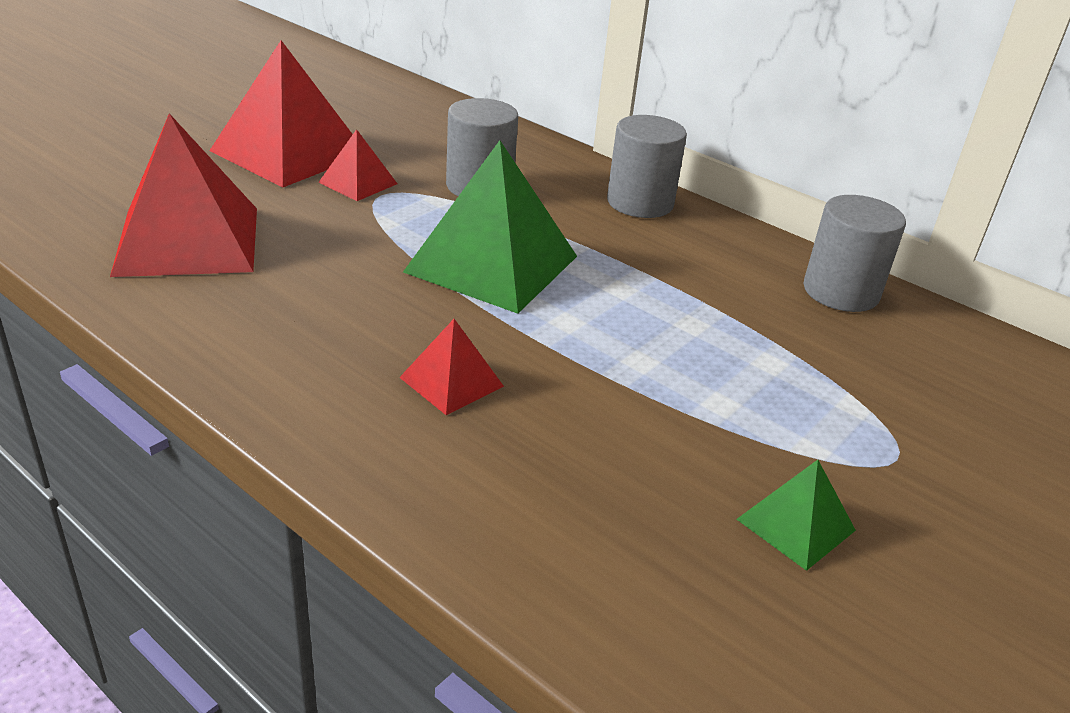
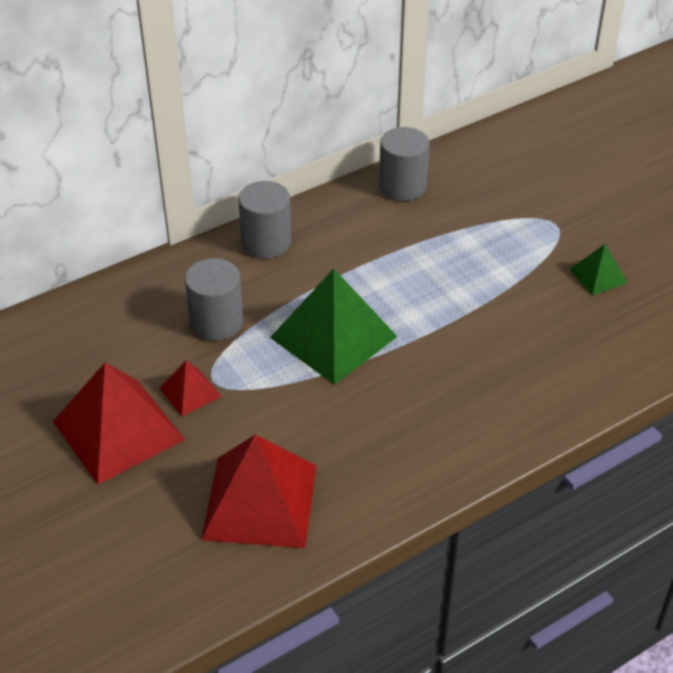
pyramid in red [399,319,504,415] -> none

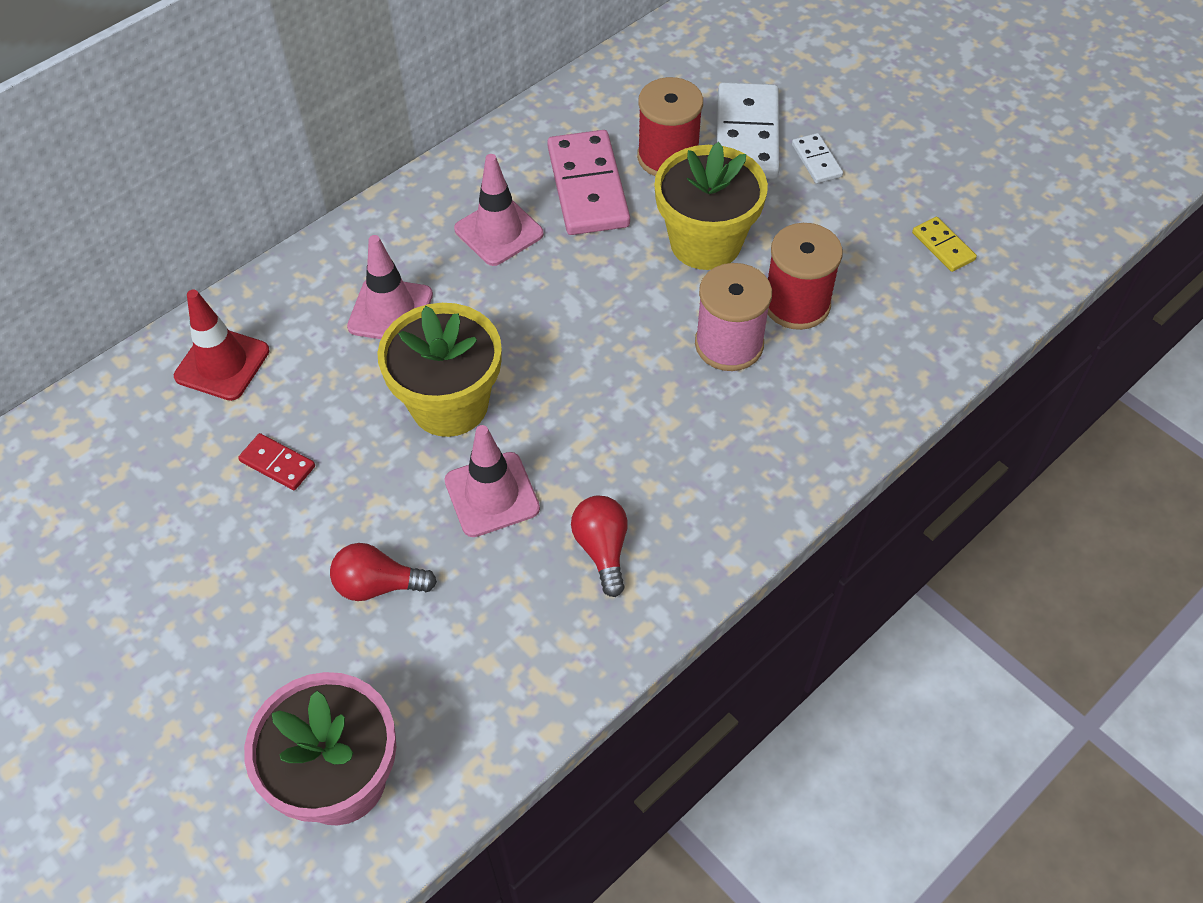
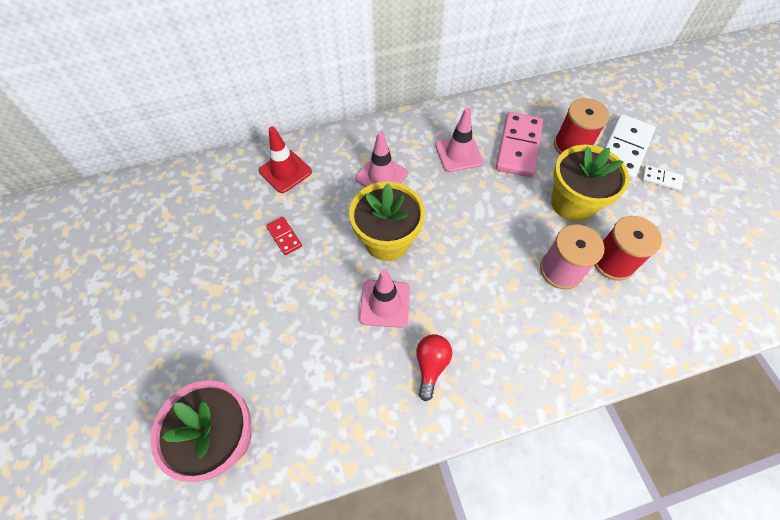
domino in white [792,133,843,184] -> domino in white [642,165,683,191], 75 degrees counterclockwise
light bulb in red [330,543,437,601] -> none
domino in yellow [912,217,977,272] -> none

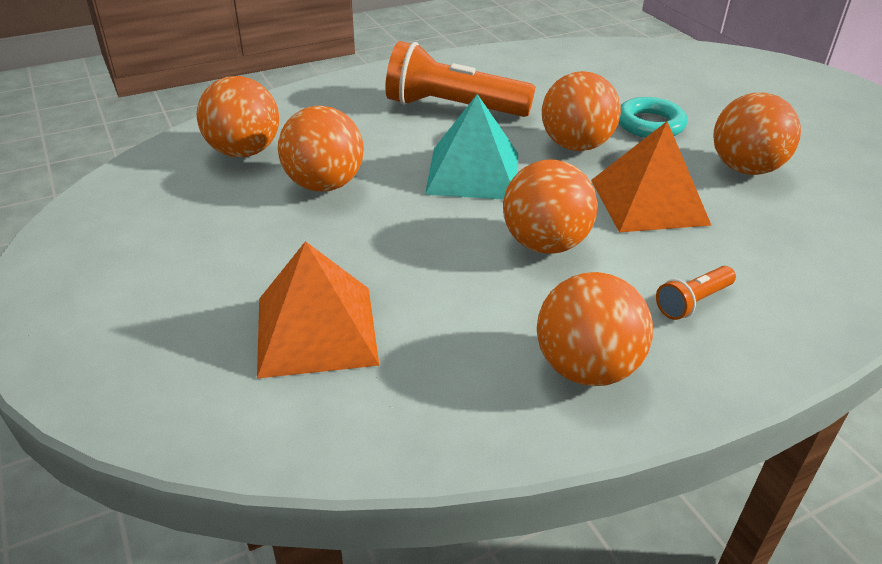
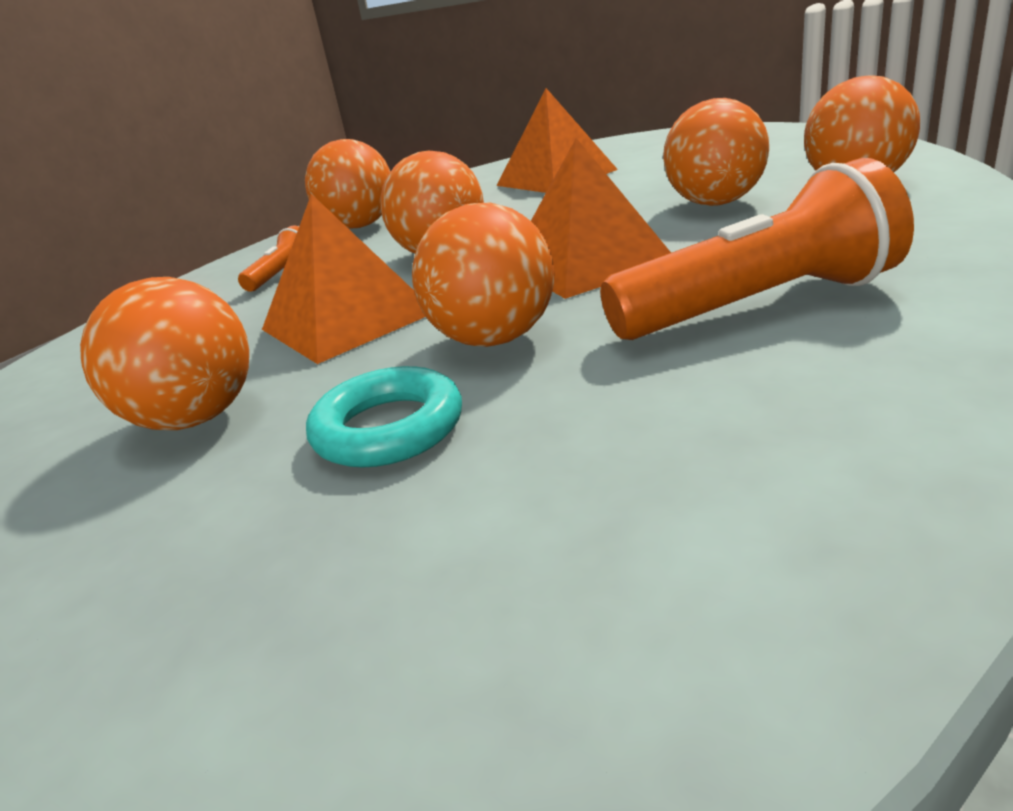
pyramid in turquoise [425,94,518,200] -> pyramid in orange [531,138,671,299]

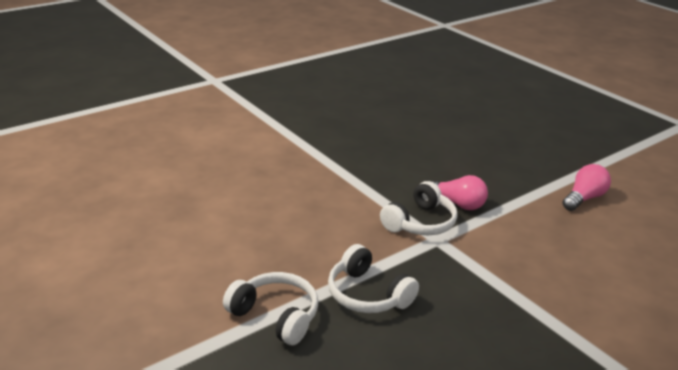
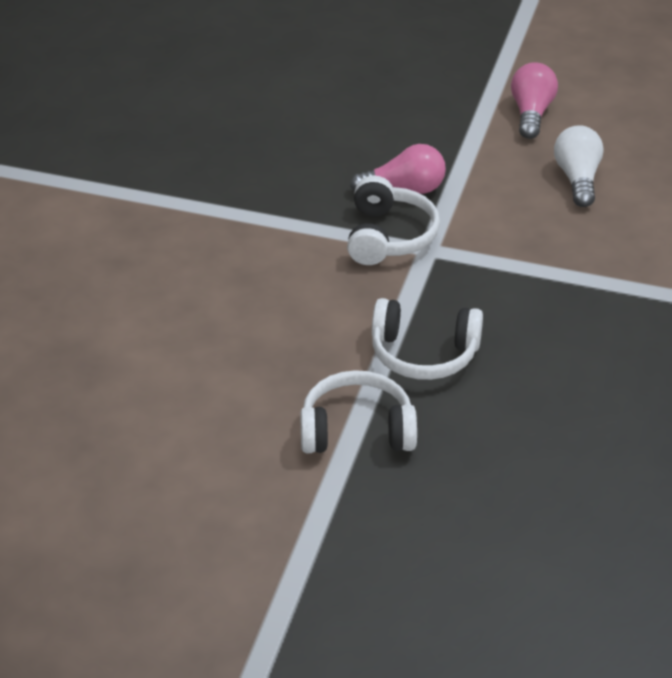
none -> light bulb in white [554,125,604,207]

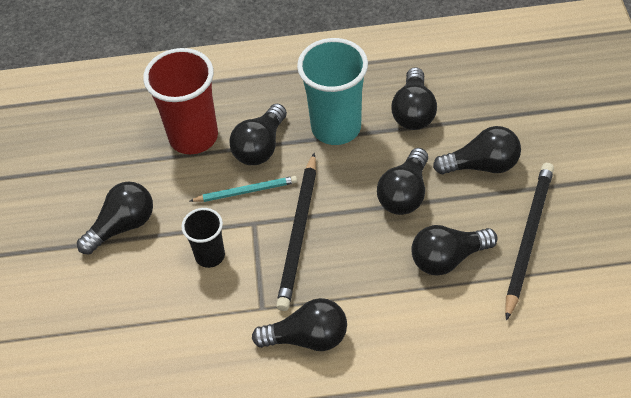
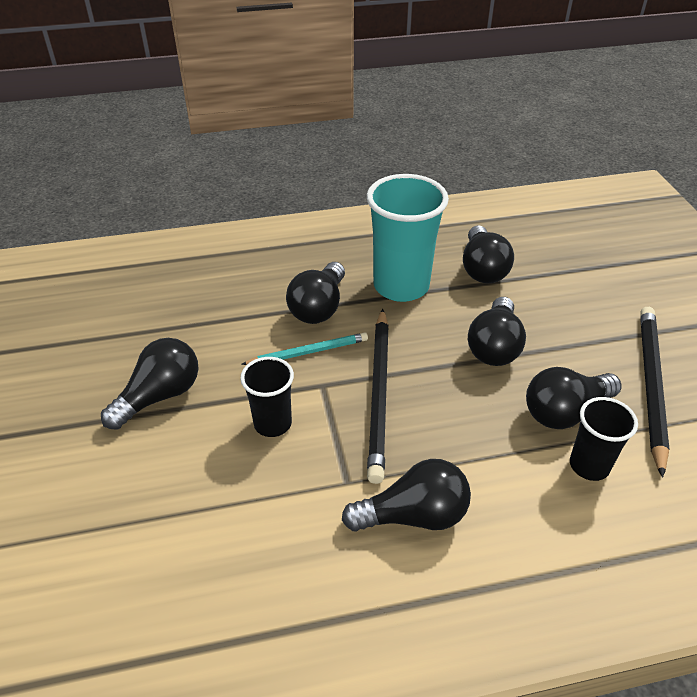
none -> cup in black [570,397,638,481]
cup in red [143,48,218,154] -> none
light bulb in black [433,126,521,174] -> none

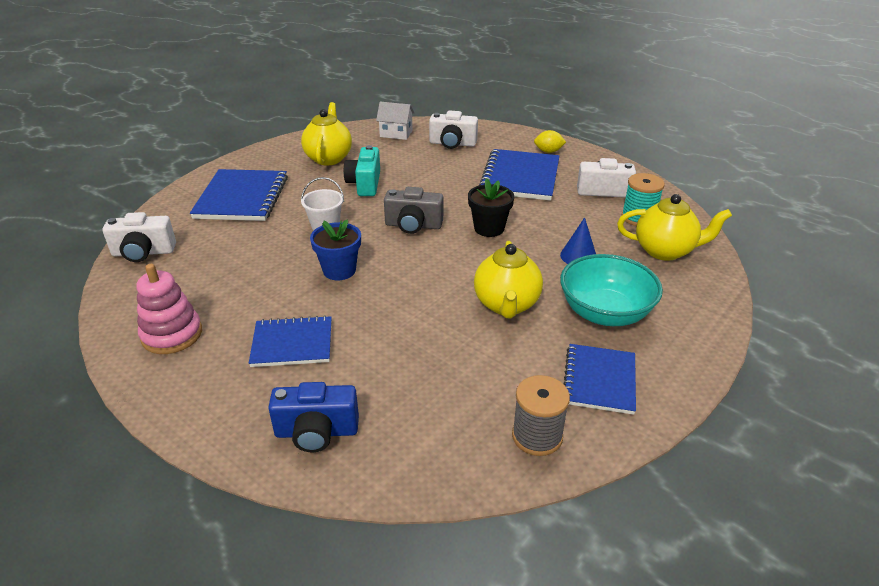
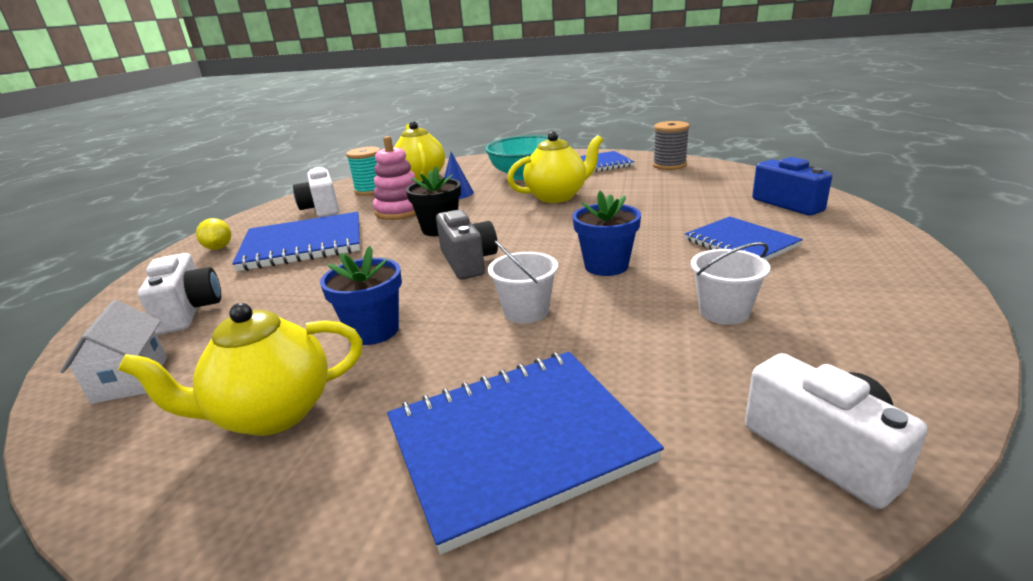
camera in turquoise [343,145,380,196] -> flower pot in blue [320,246,402,345]
stacking toy in pink [136,264,202,354] -> stacking toy in pink [373,136,416,220], shifted
none -> bucket in white [691,242,770,325]

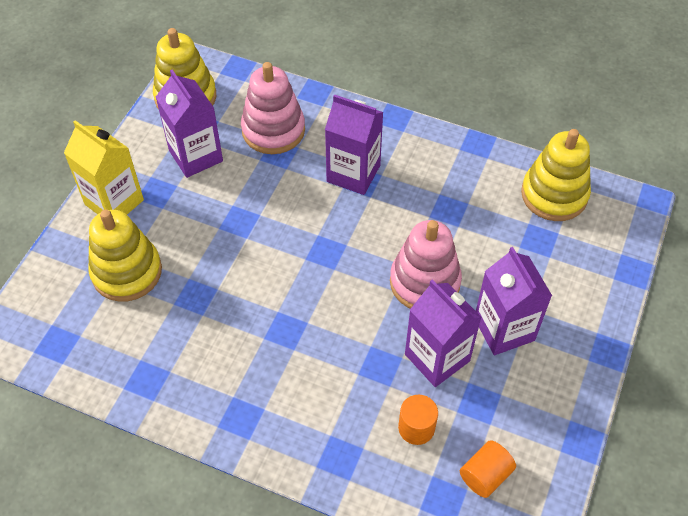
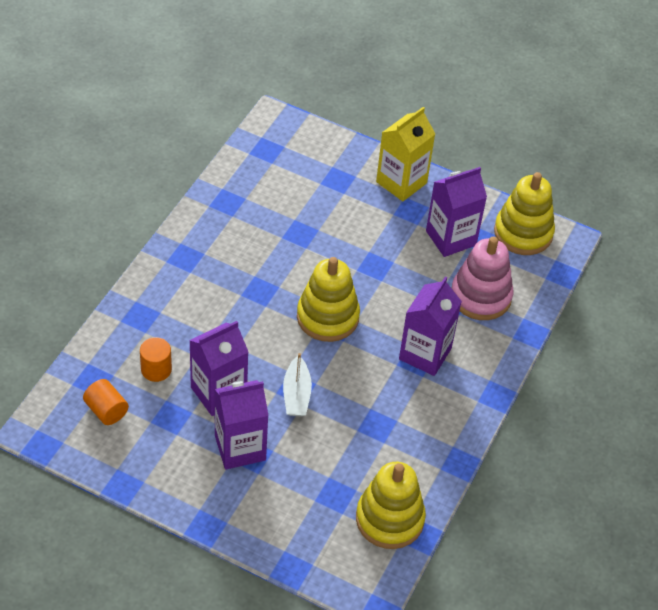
stacking toy in pink [390,220,462,309] -> boat in white [283,353,312,416]
stacking toy in yellow [88,210,162,302] -> stacking toy in yellow [297,257,360,342], shifted

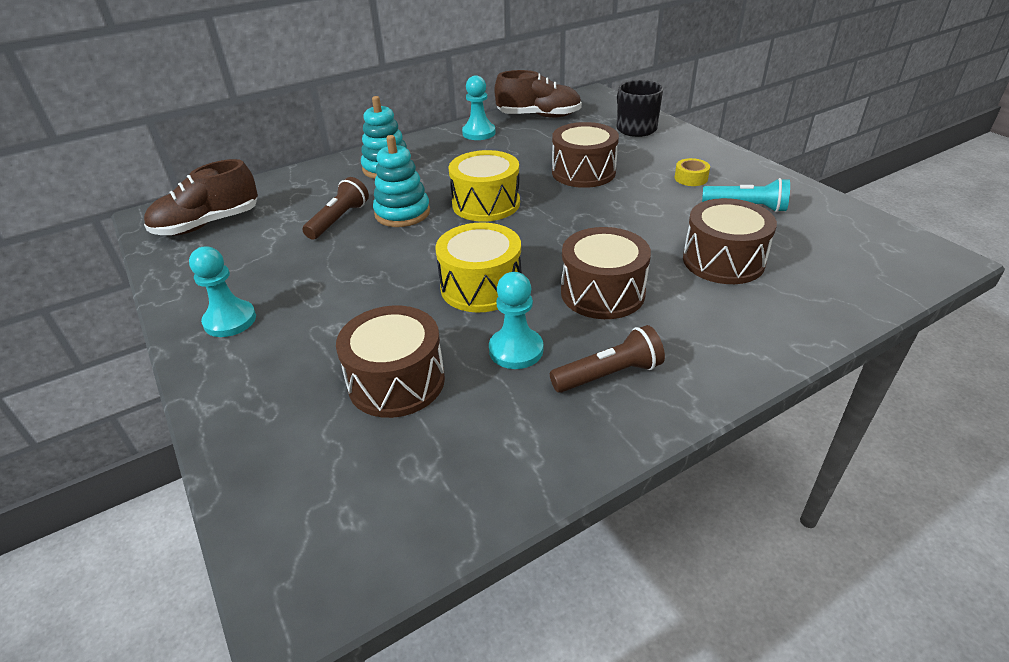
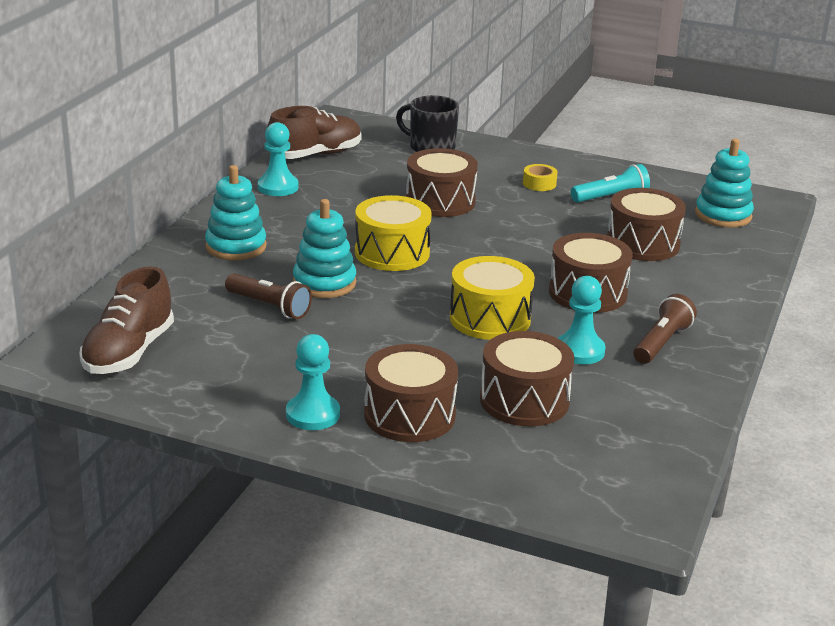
flashlight in brown [302,177,369,240] -> flashlight in brown [225,273,312,319], 135 degrees clockwise
none -> drum in brown [364,344,458,442]
none -> stacking toy in turquoise [695,139,754,228]

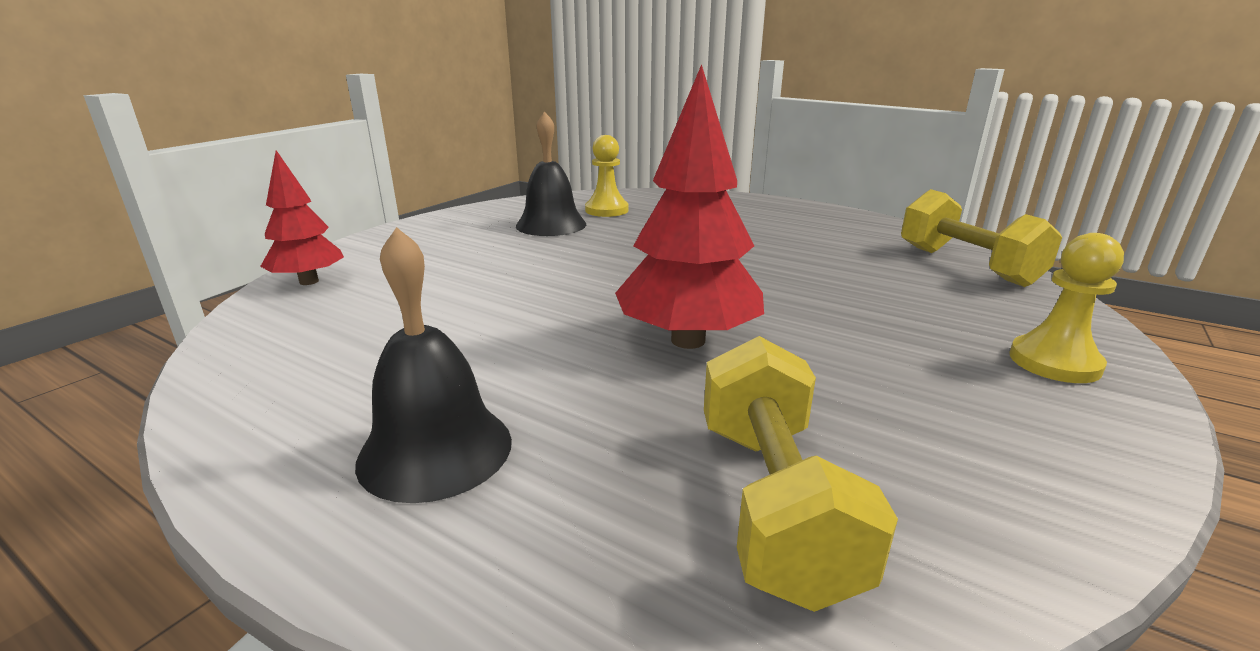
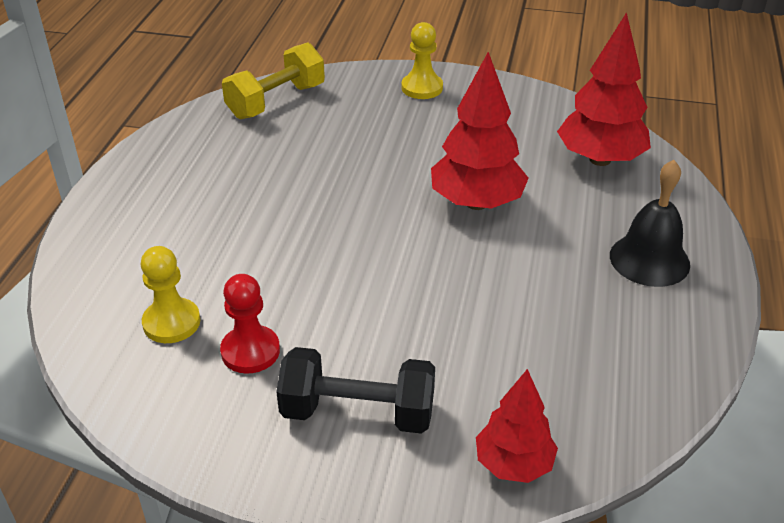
bell in black [516,111,586,236] -> pawn in red [220,274,280,373]
none -> dumbbell in black [276,347,435,434]
dumbbell in yellow [704,336,898,612] -> tree in red [557,12,651,166]

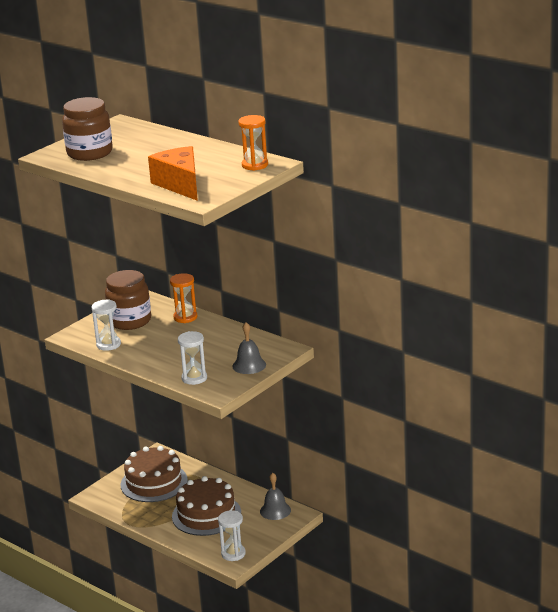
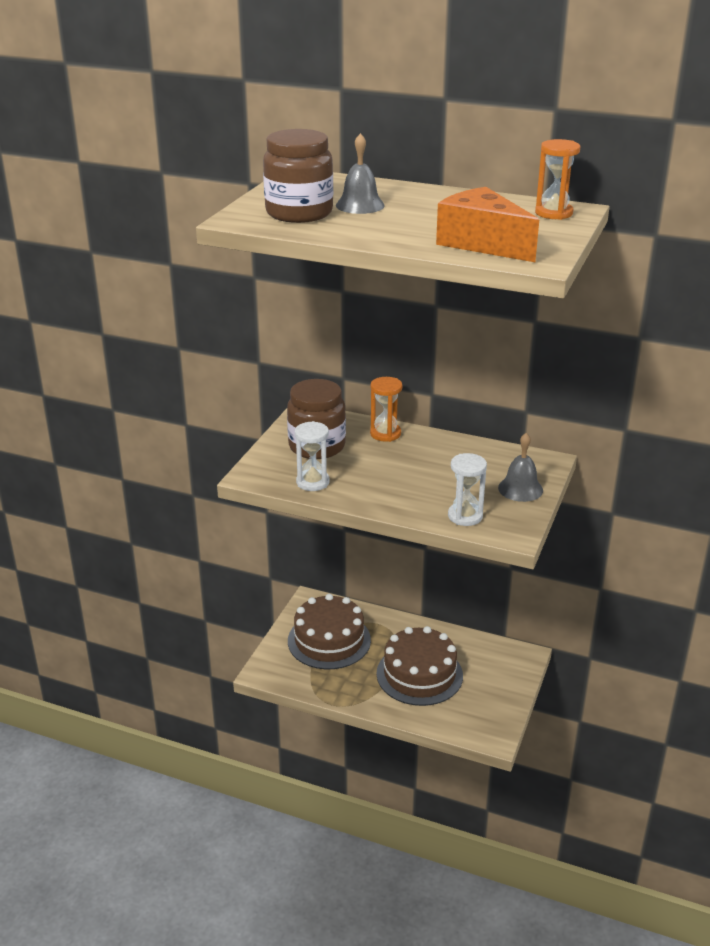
bell in grey [260,473,291,520] -> bell in grey [336,133,385,214], shifted
hourglass in white [218,510,246,561] -> none

